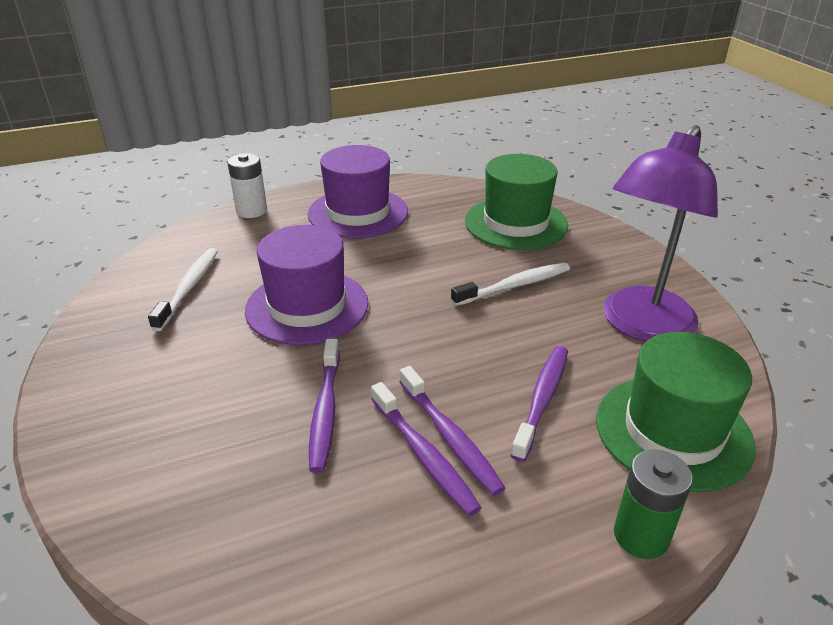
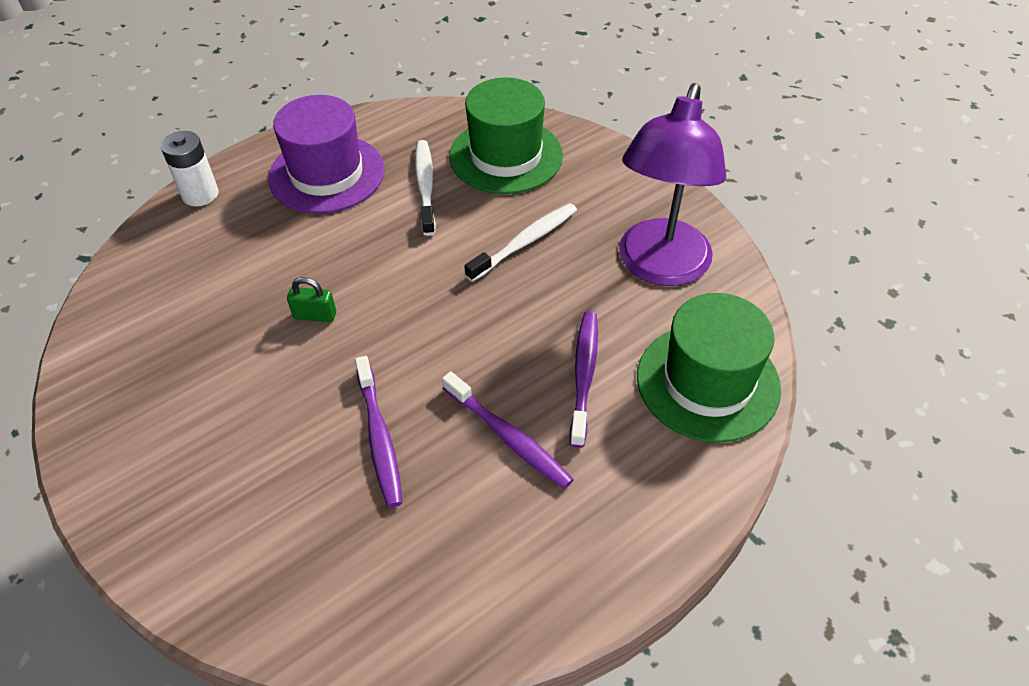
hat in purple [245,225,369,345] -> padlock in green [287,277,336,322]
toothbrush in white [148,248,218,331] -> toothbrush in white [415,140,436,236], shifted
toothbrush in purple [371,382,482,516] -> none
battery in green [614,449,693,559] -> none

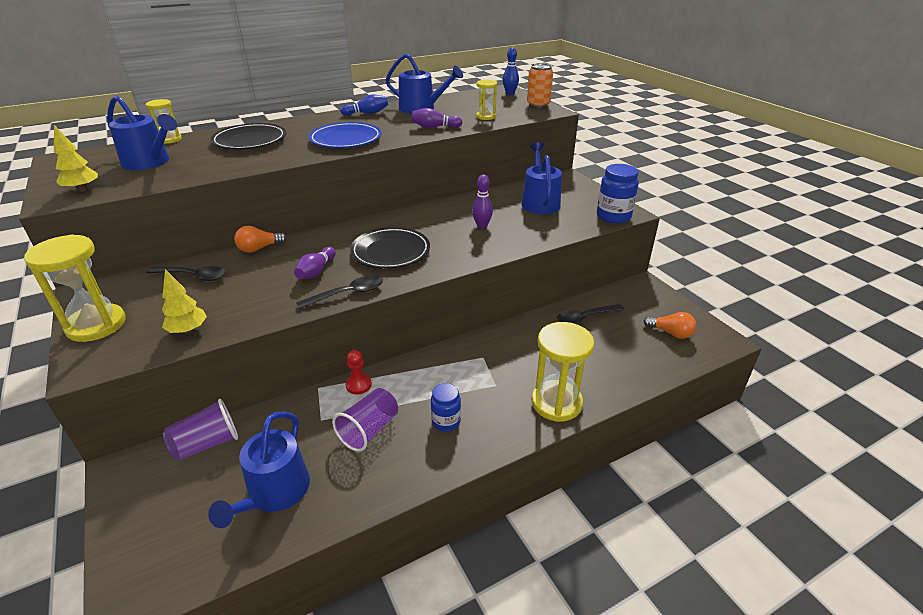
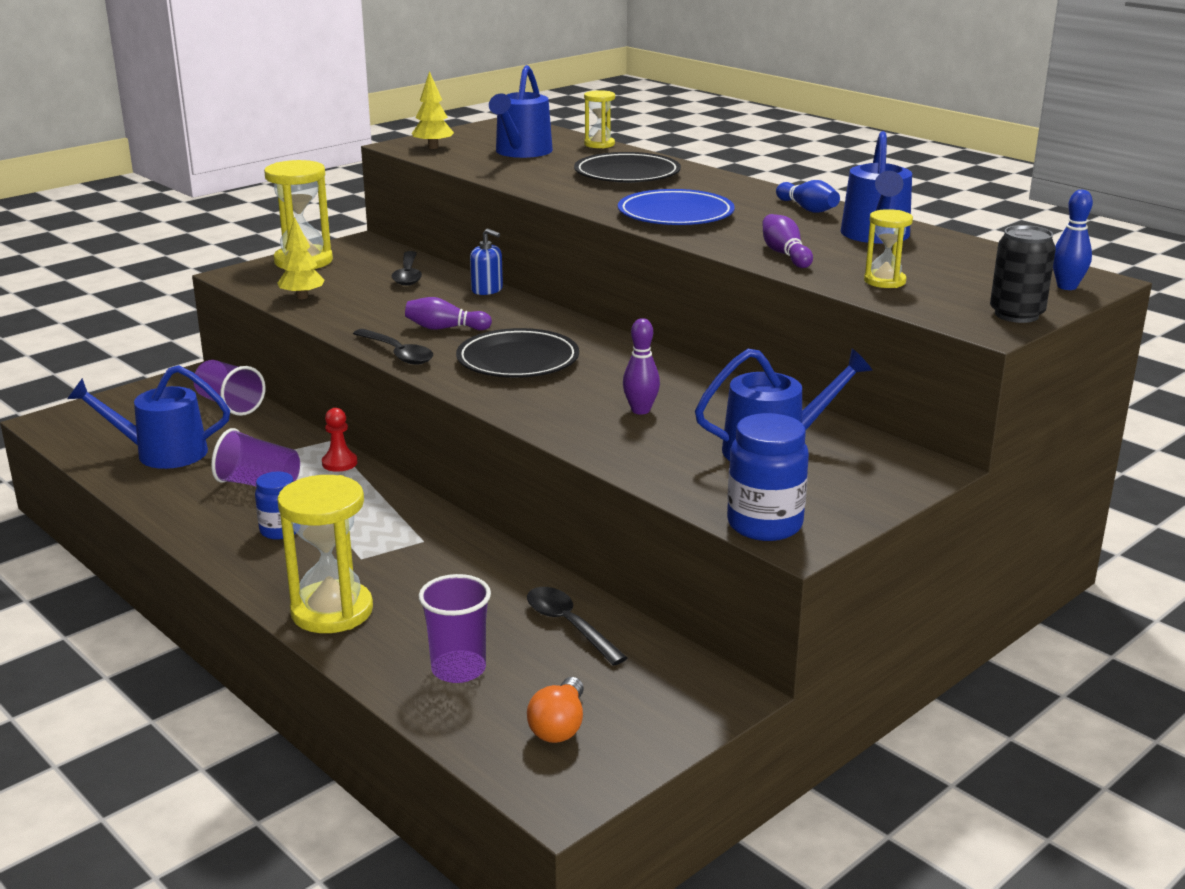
none -> cup in purple [419,574,491,683]
light bulb in orange [234,226,287,253] -> soap dispenser in blue [470,228,503,295]
can in orange [527,63,553,108] -> can in black [990,225,1056,323]

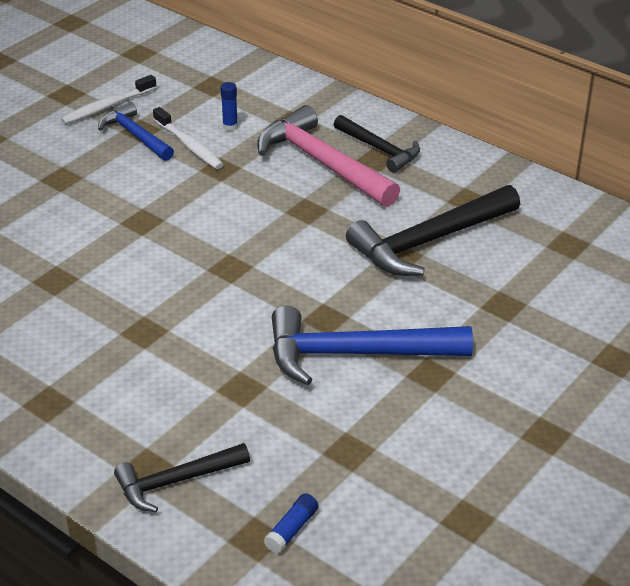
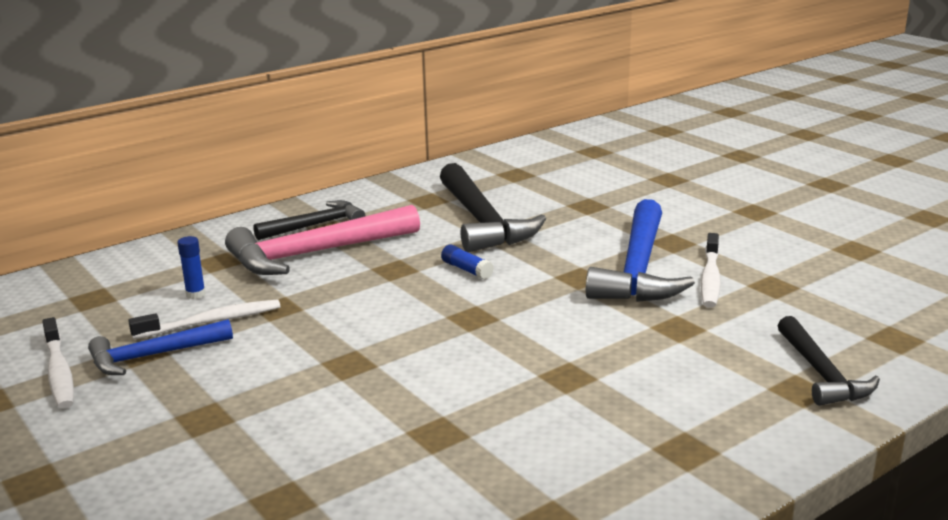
glue stick in blue [264,494,318,553] -> glue stick in blue [441,244,494,279], shifted
none -> toothbrush in white [701,233,721,308]

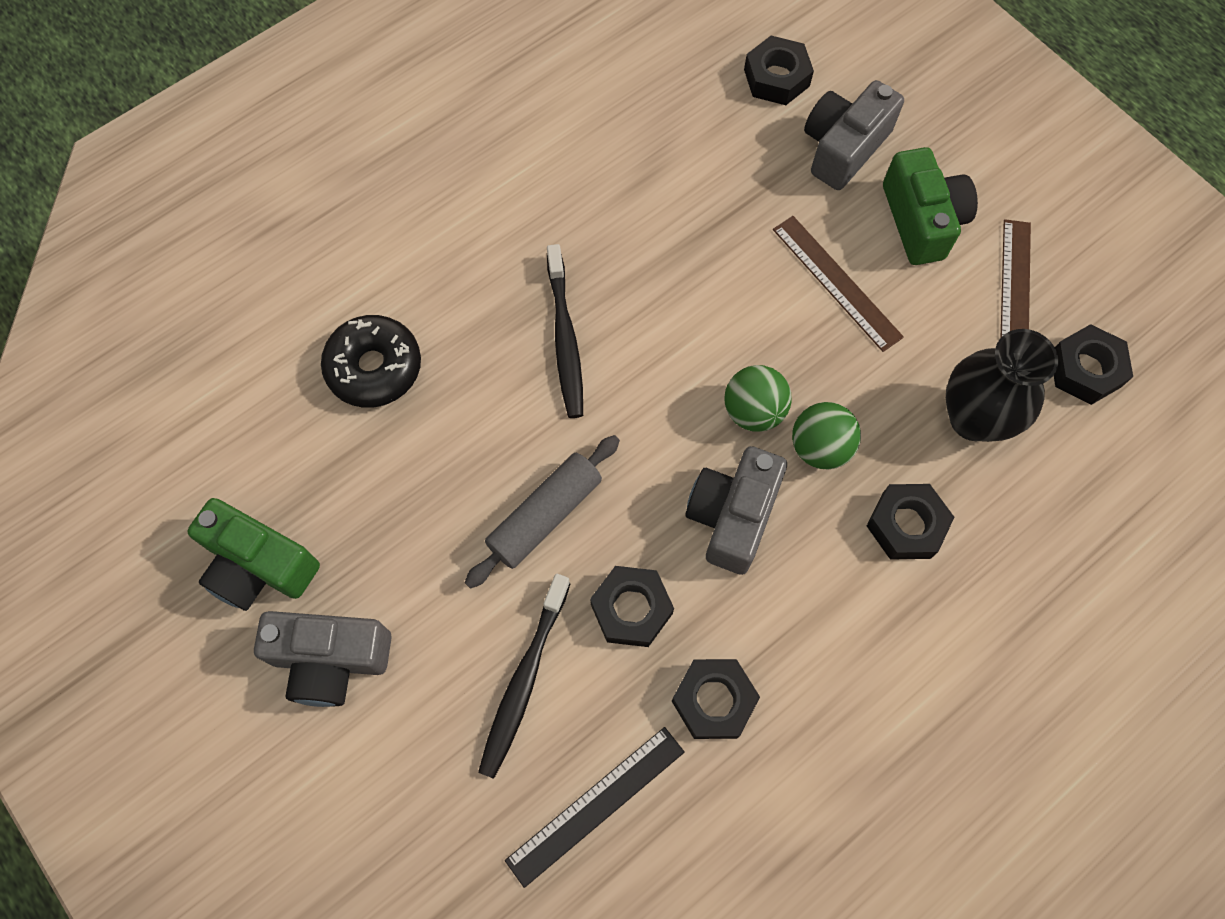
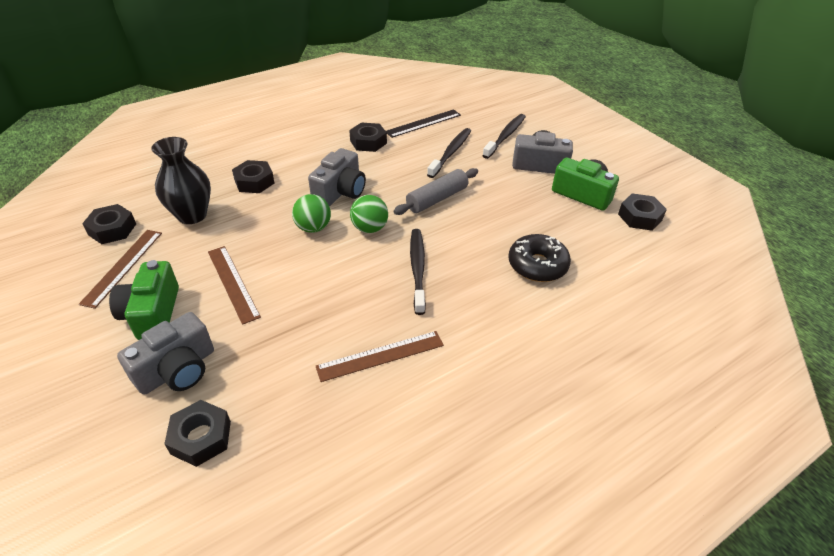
none -> ruler in brown [316,331,444,382]
ball in green [792,402,861,469] -> ball in green [350,195,388,233], shifted
none -> toothbrush in black [482,114,526,159]
nut in black [590,566,674,647] -> nut in black [618,193,667,231], shifted

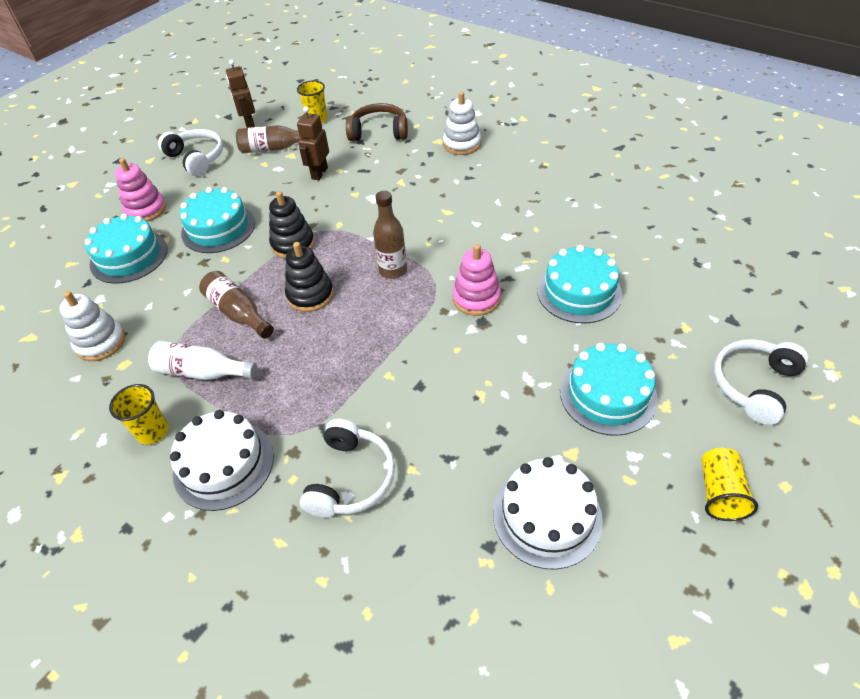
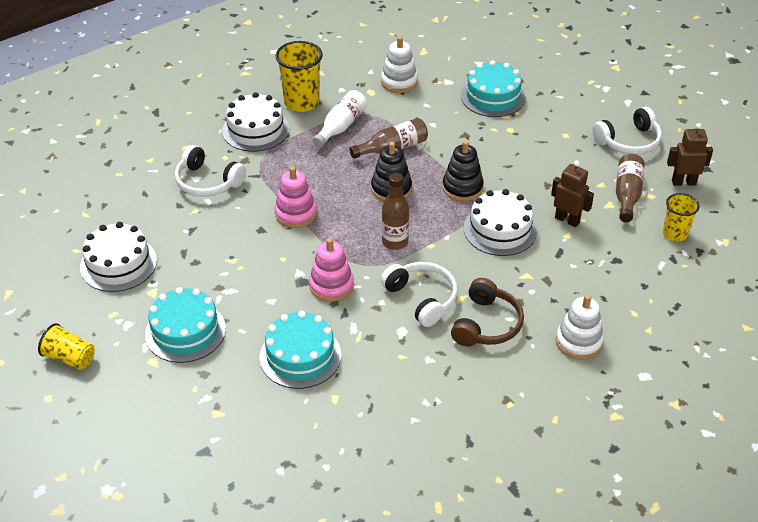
stacking toy in pink [115,158,166,222] -> stacking toy in pink [274,167,317,228], shifted
cup in yellow [109,384,169,445] -> cup in yellow [275,41,323,112], x1.61
headphones in white [714,339,809,425] -> headphones in white [381,262,458,327], shifted
headphones in brown [346,103,408,141] -> headphones in brown [451,278,524,346], shifted
none -> cake in white [464,189,537,256]
cake in turquoise [180,187,255,253] -> none

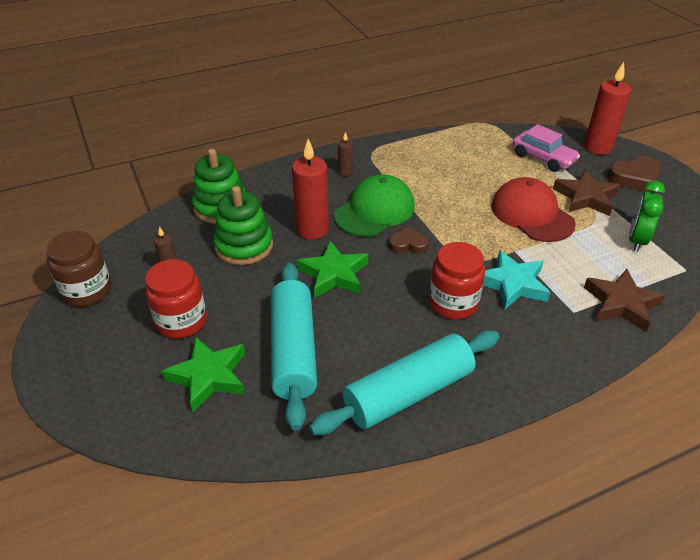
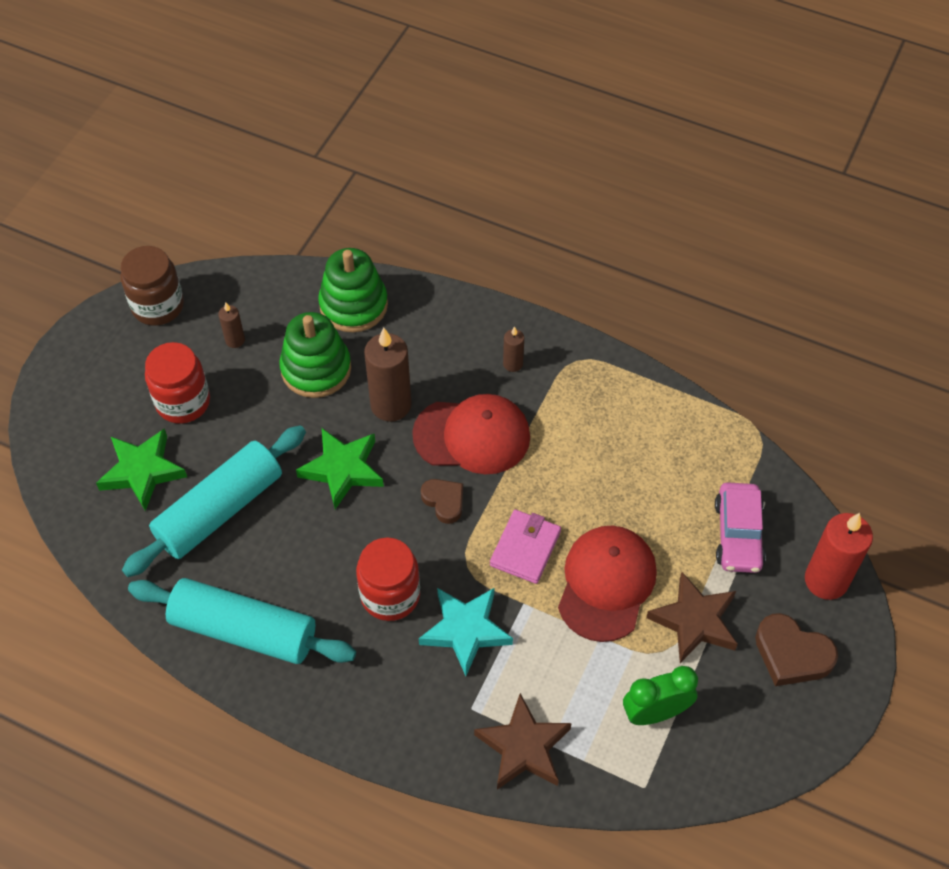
candle in red [292,139,329,240] -> candle in brown [364,328,412,422]
cap in green [334,174,415,237] -> cap in red [412,394,530,474]
none -> wallet in pink [490,510,561,584]

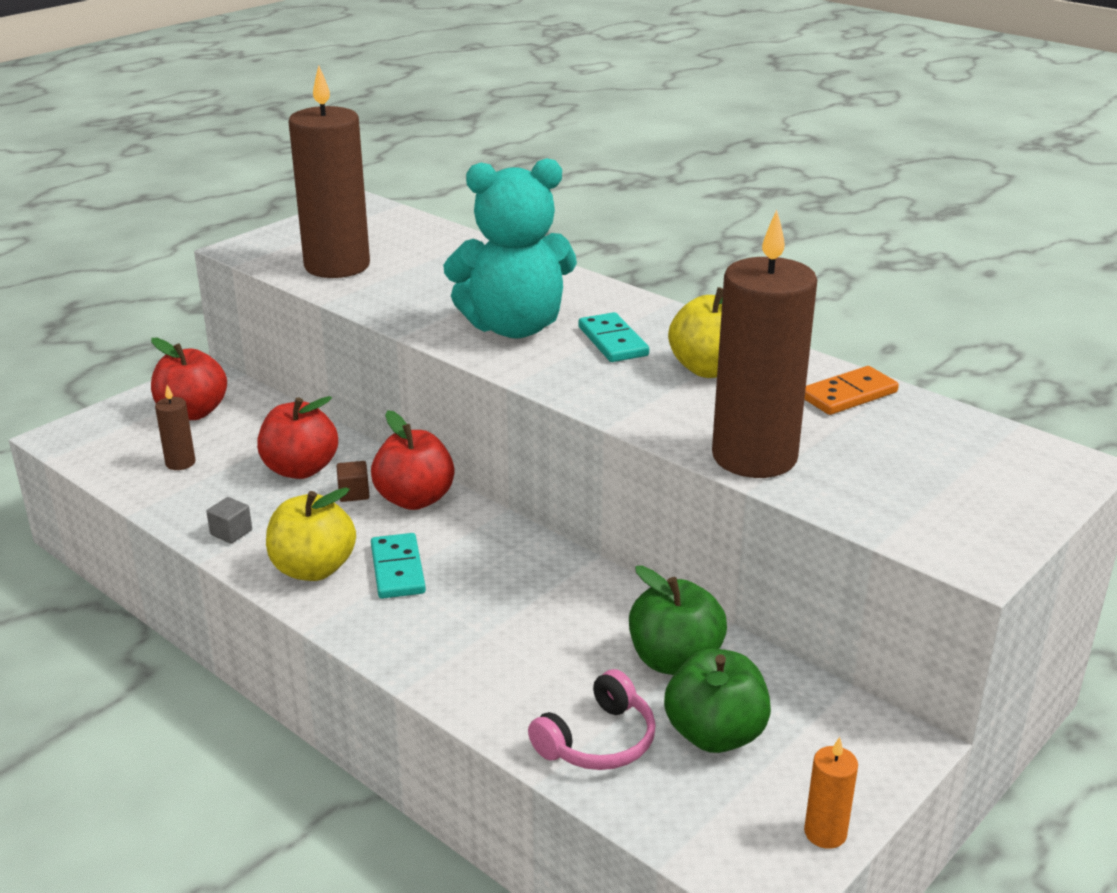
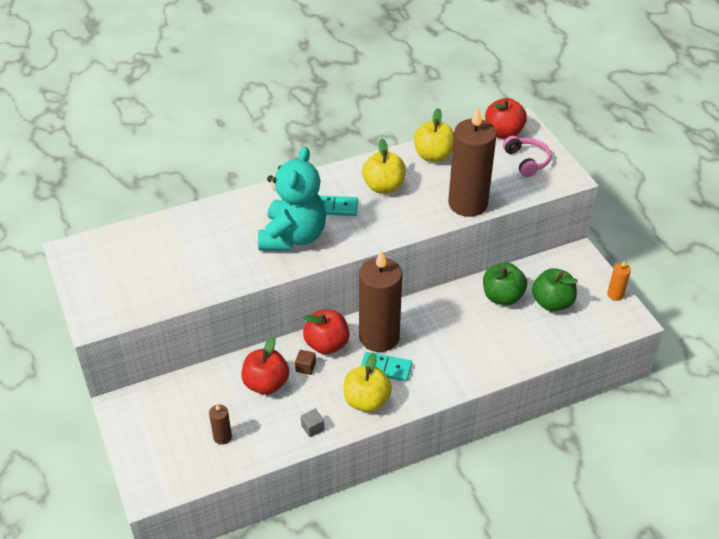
candle in brown [289,66,370,278] -> candle in brown [359,250,402,352], shifted
domino in orange [804,366,899,415] -> apple in yellow [414,108,454,162]
apple in red [151,338,227,420] -> apple in red [485,98,527,139], shifted
headphones in pink [528,669,656,770] -> headphones in pink [503,136,551,177], shifted

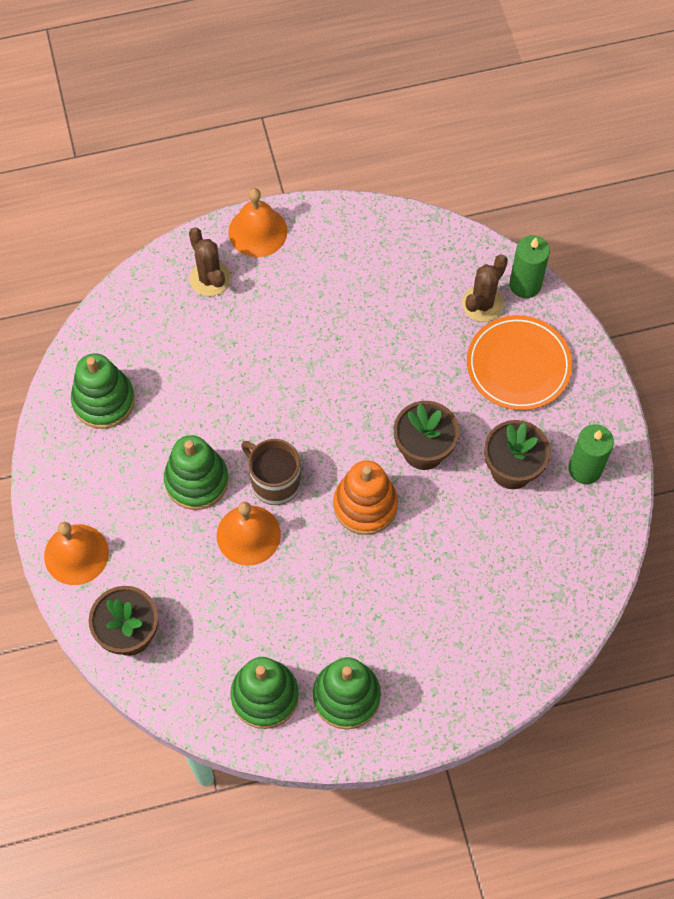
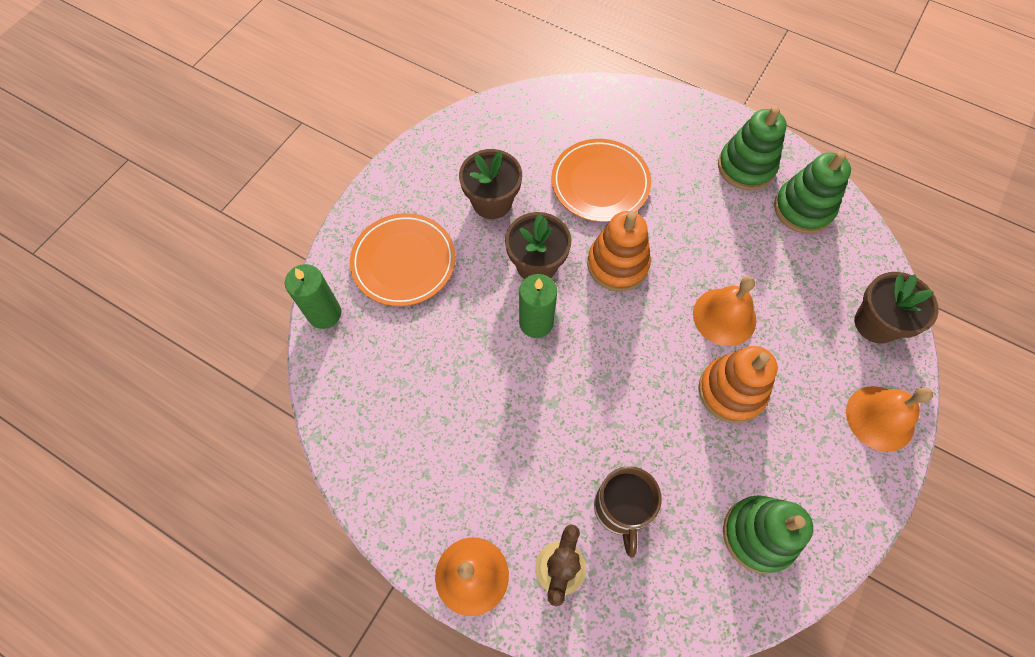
candle in green [568,424,614,484] -> candle in green [519,274,557,338], shifted
none -> plate in orange [551,139,651,222]
mug in brown [241,439,301,505] -> mug in brown [594,466,662,558], shifted
stacking toy in green [164,435,229,510] -> stacking toy in orange [698,346,778,423]
cactus in brown [462,255,508,322] -> none

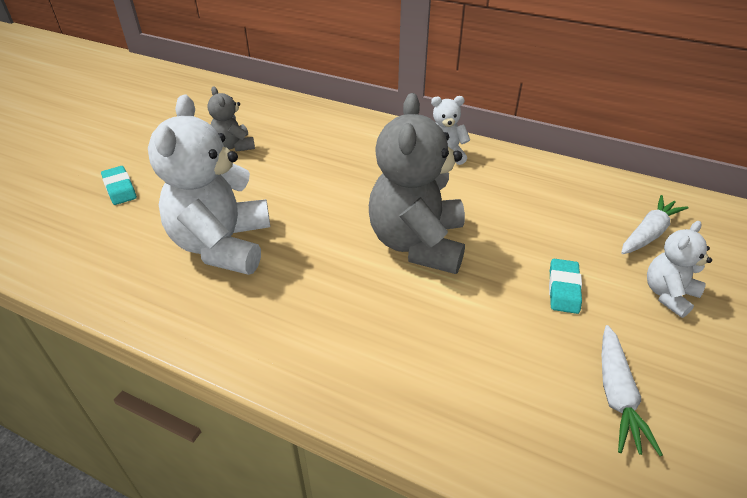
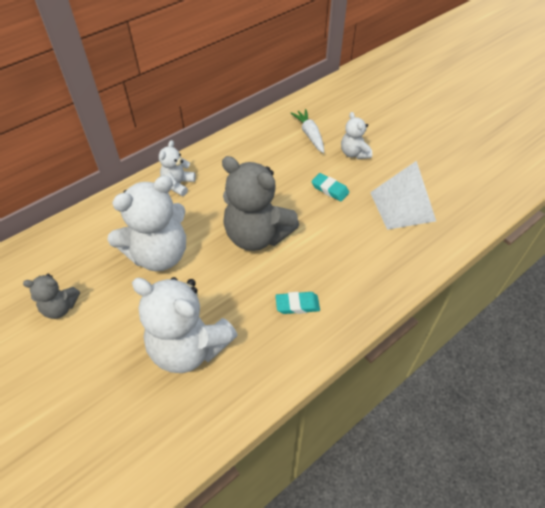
none -> teddy bear in white [107,176,186,271]
eraser in turquoise [101,166,137,205] -> eraser in turquoise [275,292,320,314], shifted
carrot in white [602,325,663,456] -> pyramid in white [370,161,436,230]

